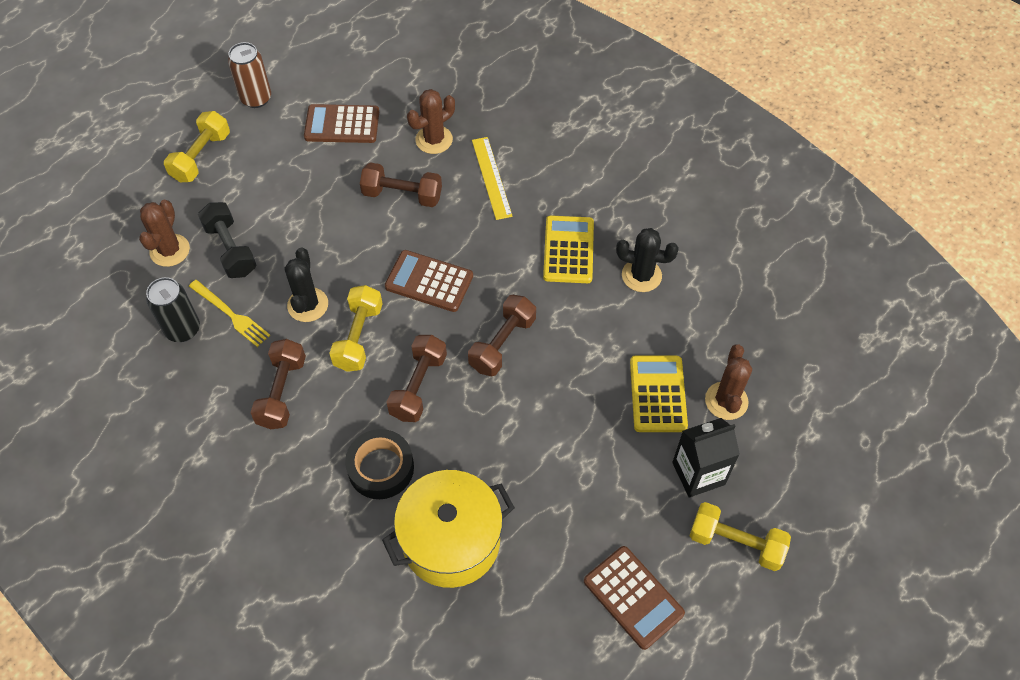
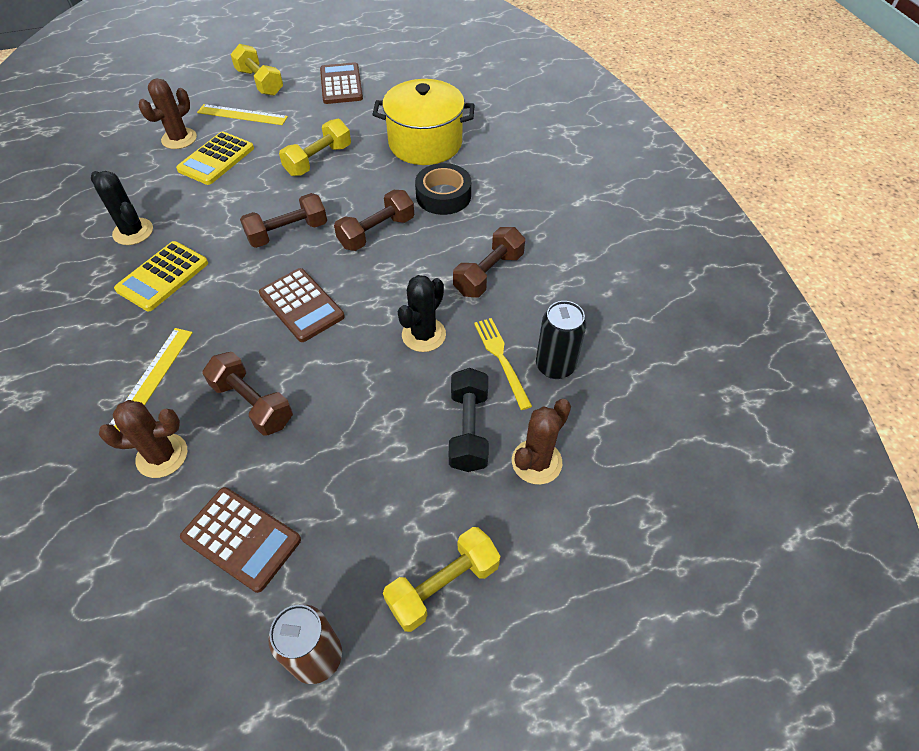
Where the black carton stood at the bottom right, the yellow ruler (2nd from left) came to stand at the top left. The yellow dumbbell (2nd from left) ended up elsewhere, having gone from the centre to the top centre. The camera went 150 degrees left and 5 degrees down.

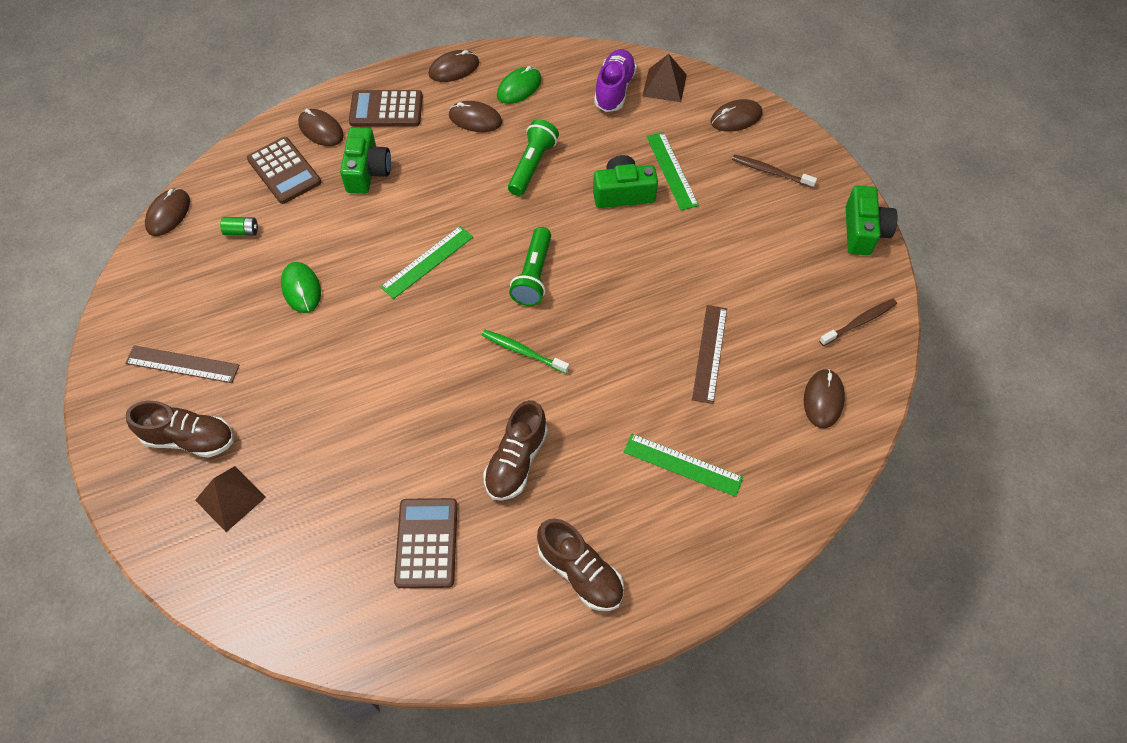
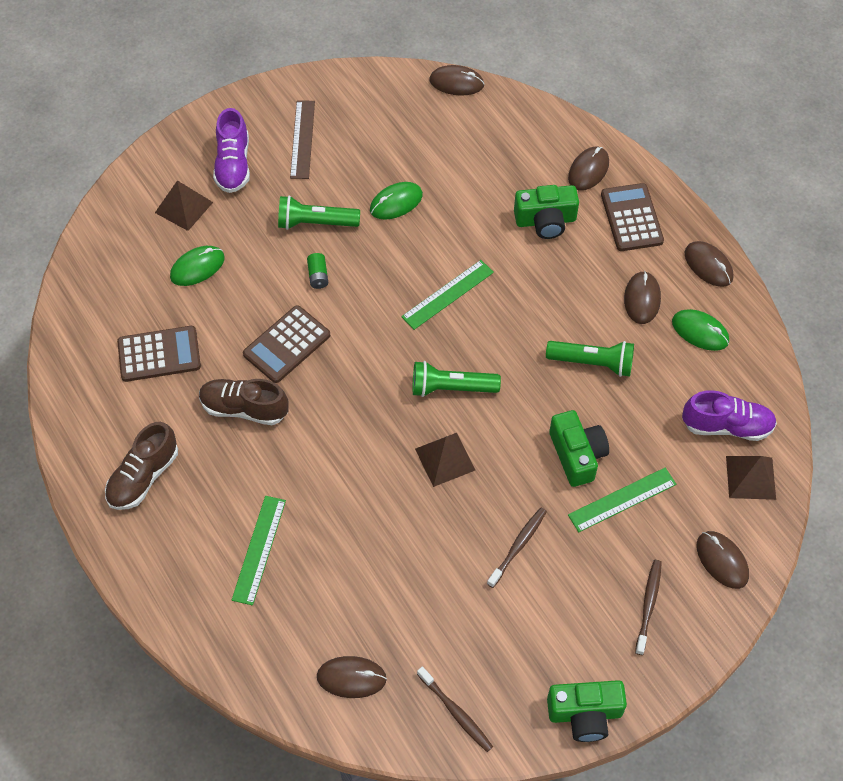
The second view gained the green mouse (1st from left) at the middle left. What was the brown shoe (1st from left) at the middle left turned into the purple shoe (1st from left) at the top left. The brown calculator (1st from left in the first image) ended up elsewhere, having gone from the top left to the centre. The second view gained the green flashlight (1st from left) at the top centre. The green battery ended up elsewhere, having gone from the top left to the centre. The green ruler (1st from left in the first image) at the centre ended up facing another way, 75 degrees counterclockwise from before. The second view gained the brown pyramid (2nd from left) at the centre. The second view gained the brown toothbrush (2nd from left) at the bottom centre. The second view lost the green toothbrush at the centre. The second view lost the brown ruler (2nd from left) at the centre. The camera went 80 degrees right and 0 degrees up.

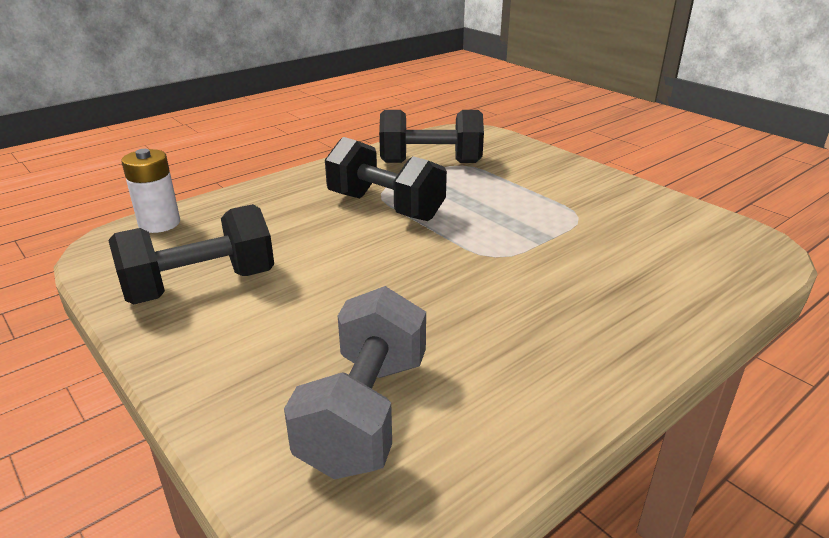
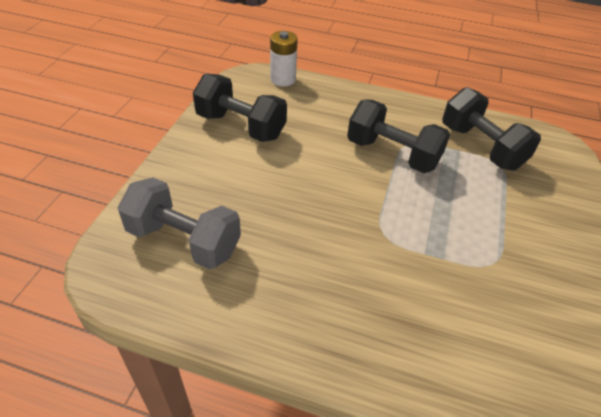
The grey dumbbell at the bottom centre ended up facing another way, 45 degrees clockwise from before. The black dumbbell (2nd from left) at the top centre ended up facing another way, 60 degrees counterclockwise from before. The camera went 55 degrees right and 15 degrees up.

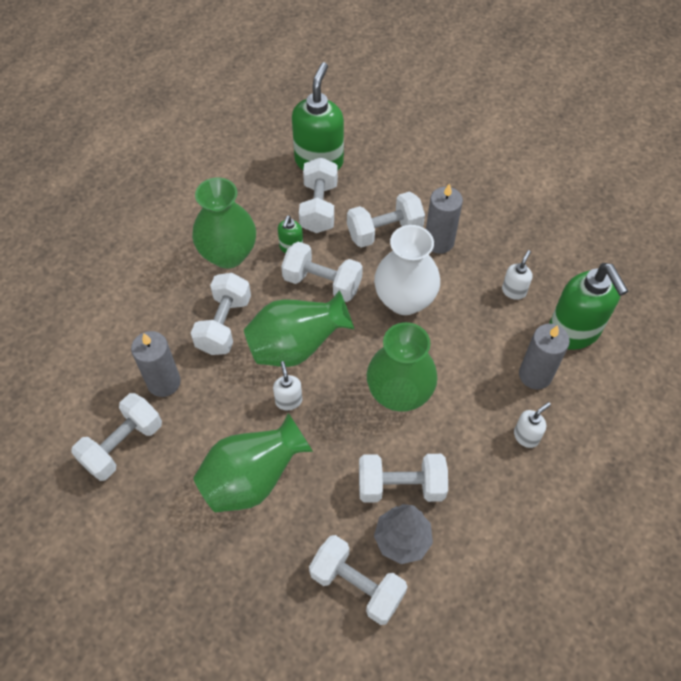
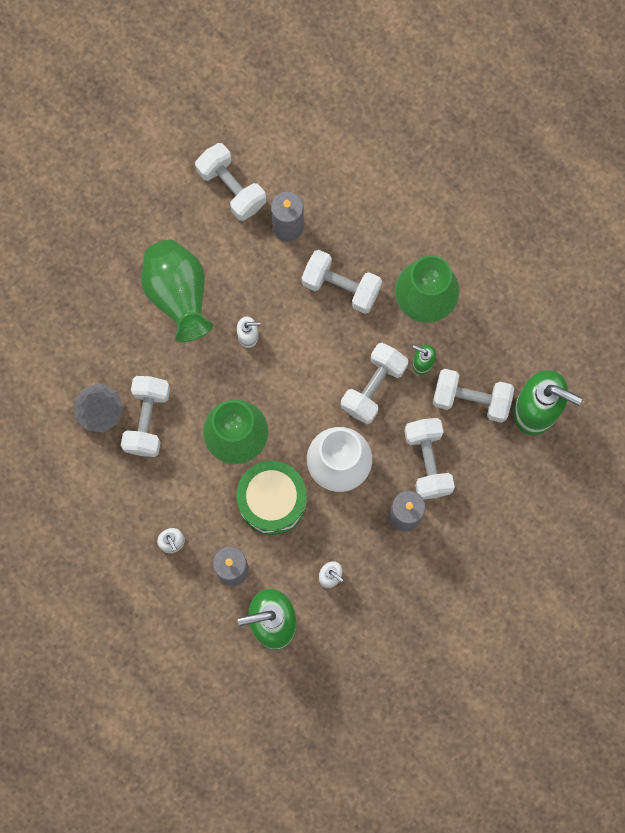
The second view gained the green drum at the centre. The second view lost the green vase (3rd from left) at the centre. The second view lost the white dumbbell (5th from left) at the bottom centre. The camera went 100 degrees right and 20 degrees up.

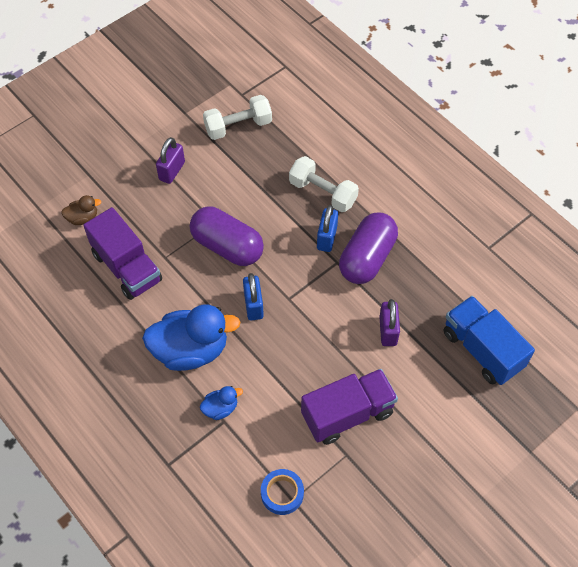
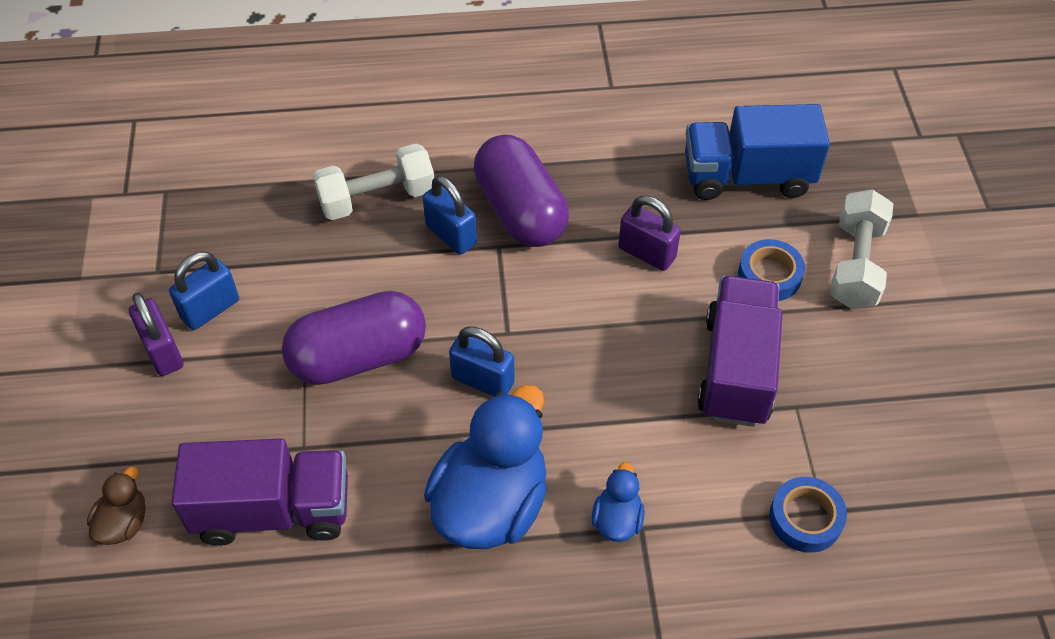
The second view gained the blue padlock (1st from left) at the middle left. The second view gained the blue tape (1st from left) at the middle right. The white dumbbell (1st from left in the first image) ended up elsewhere, having gone from the top centre to the middle right. The camera went 55 degrees left and 5 degrees down.

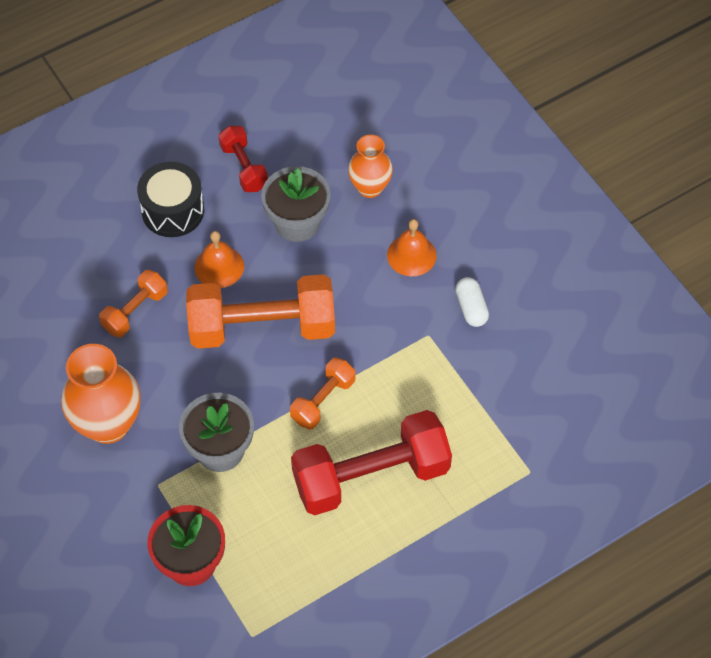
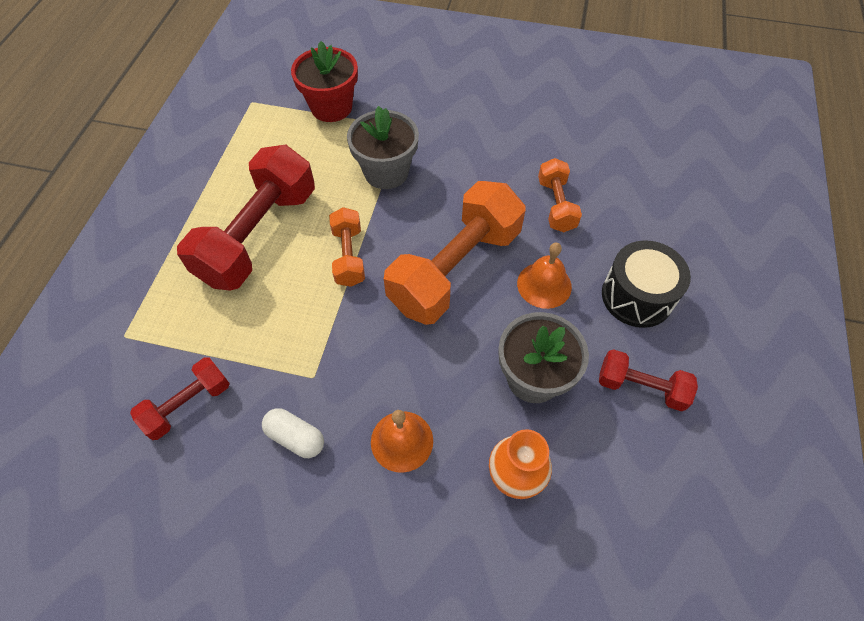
The second view gained the red dumbbell (1st from left) at the middle left. The second view lost the orange vase (1st from left) at the middle left. The camera went 135 degrees right and 0 degrees up.

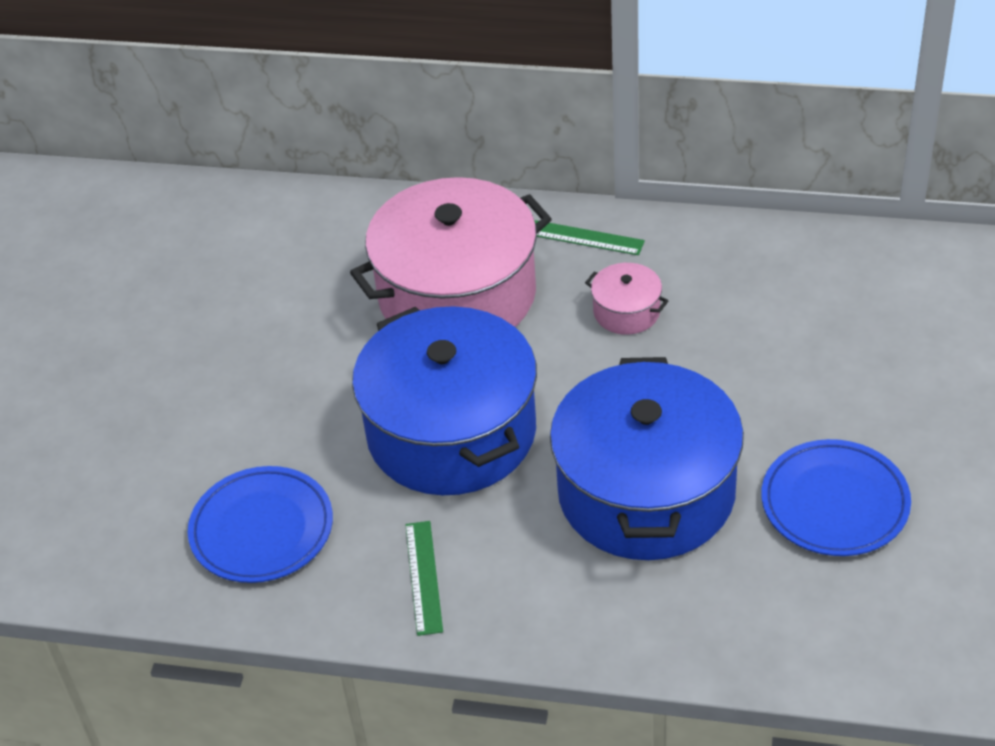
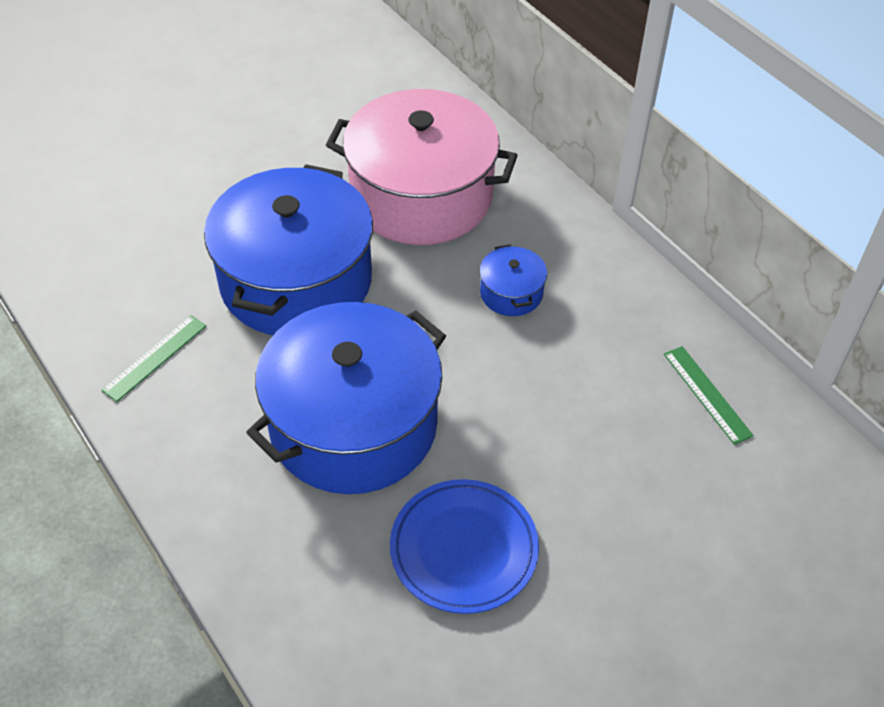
What was the pink pot (2nd from left) at the centre turned into the blue pot (3rd from left) at the centre. The green ruler (2nd from left) ended up elsewhere, having gone from the top centre to the middle right. The second view lost the blue plate (1st from left) at the bottom left. The camera went 40 degrees right and 5 degrees up.

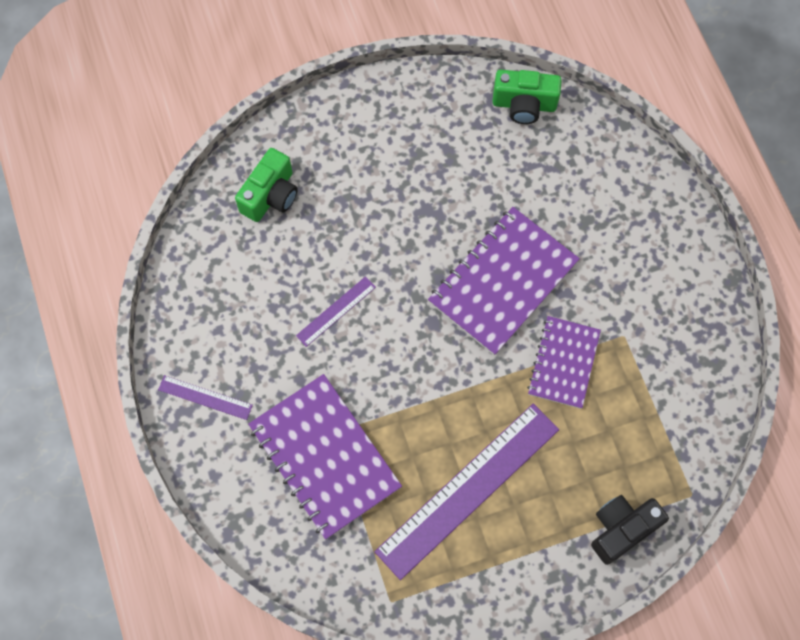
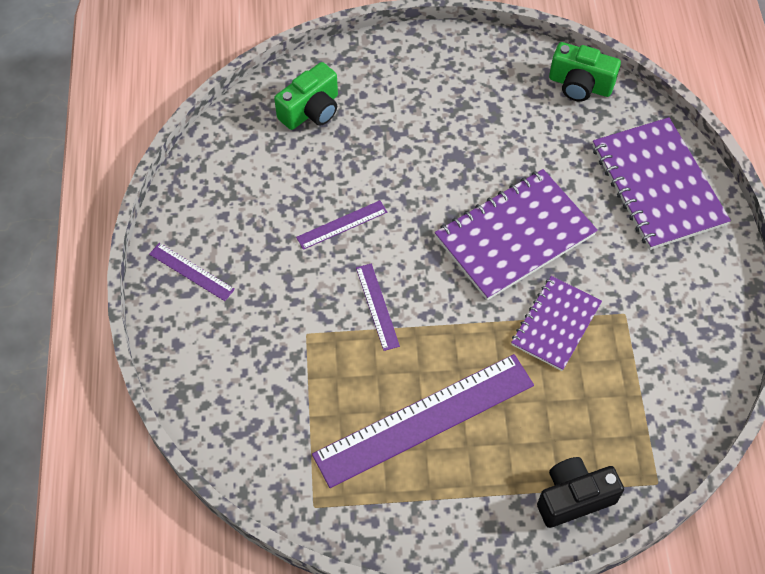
The second view gained the purple ruler (3rd from left) at the centre. The purple notebook (1st from left in the first image) ended up elsewhere, having gone from the bottom centre to the top right. The camera went 15 degrees right and 10 degrees down.

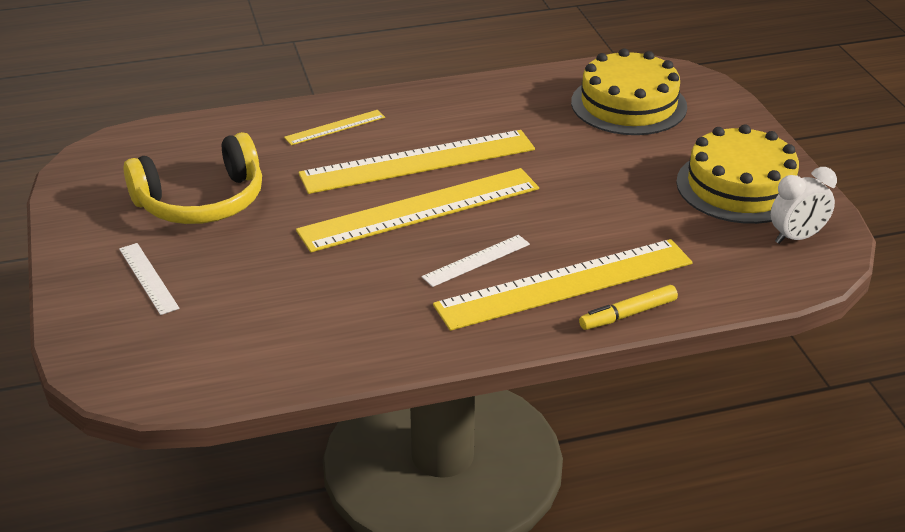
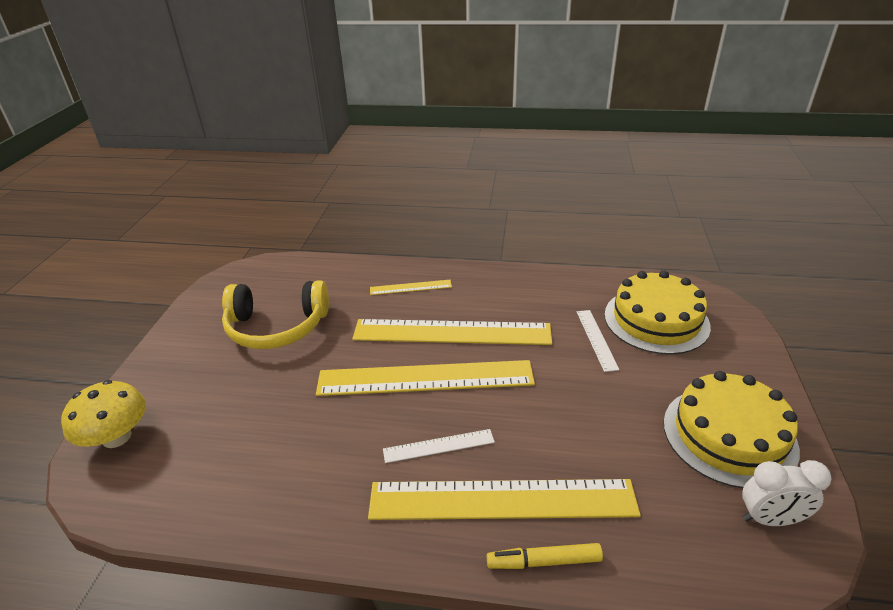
The second view gained the yellow mushroom at the bottom left. The white ruler (1st from left in the first image) ended up elsewhere, having gone from the middle left to the middle right. The camera went 25 degrees right and 0 degrees up.

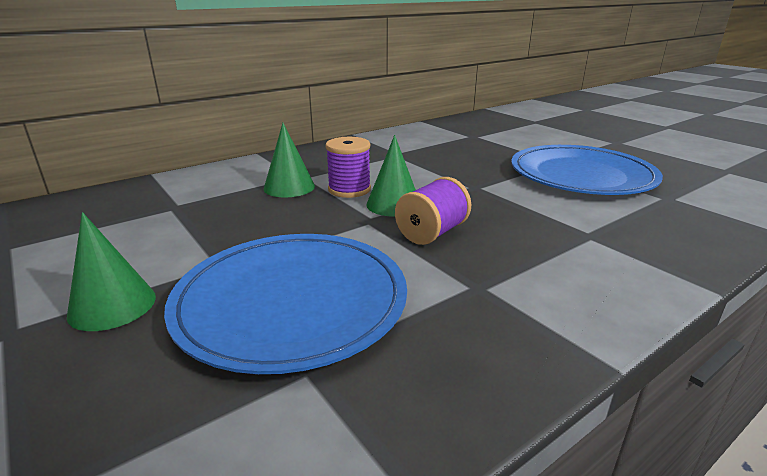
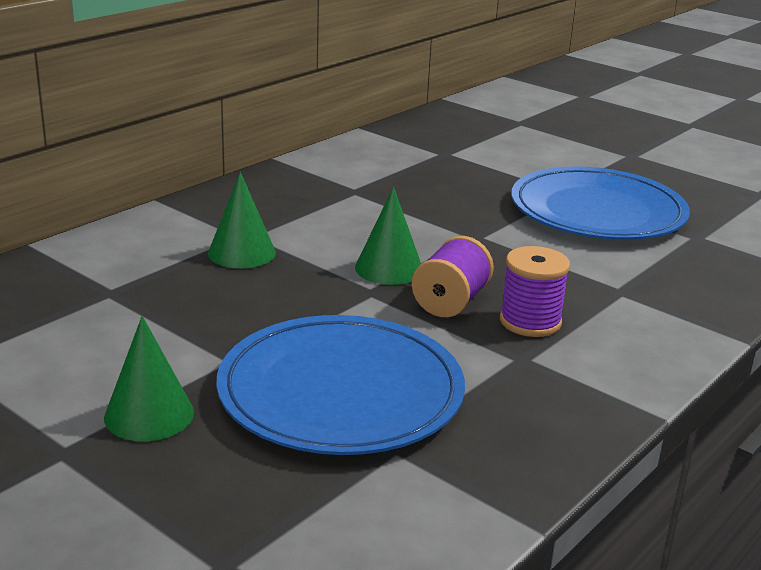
The purple spool (1st from left in the first image) ended up elsewhere, having gone from the centre to the middle right. The camera went 15 degrees left and 0 degrees up.

